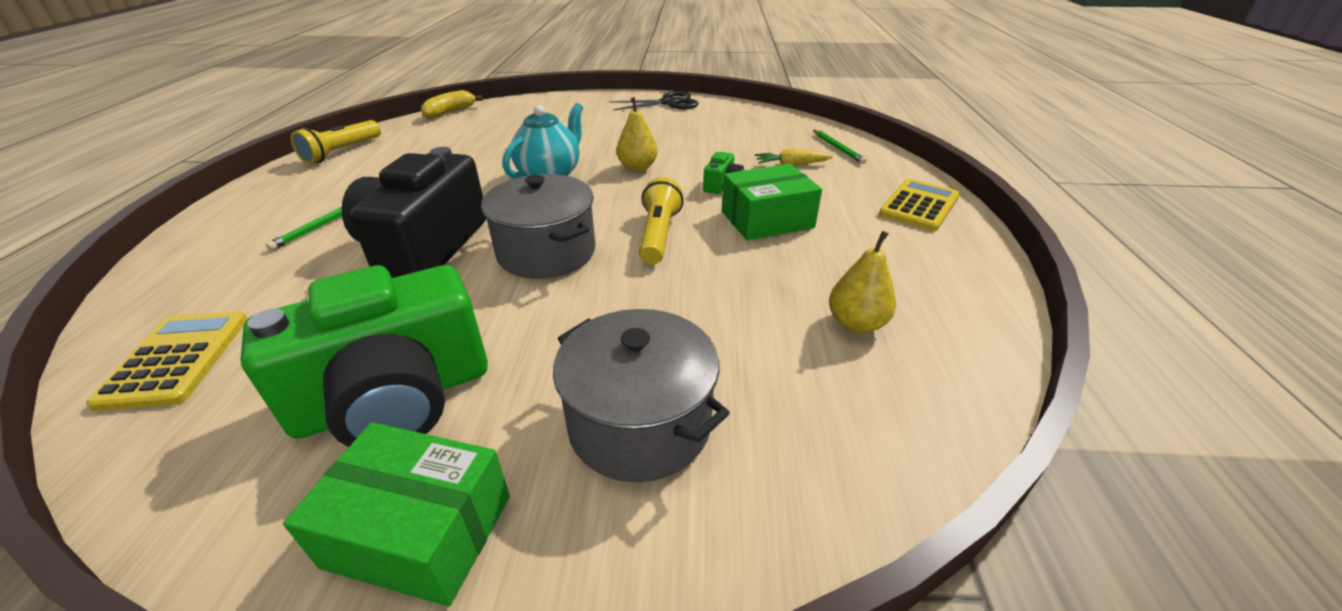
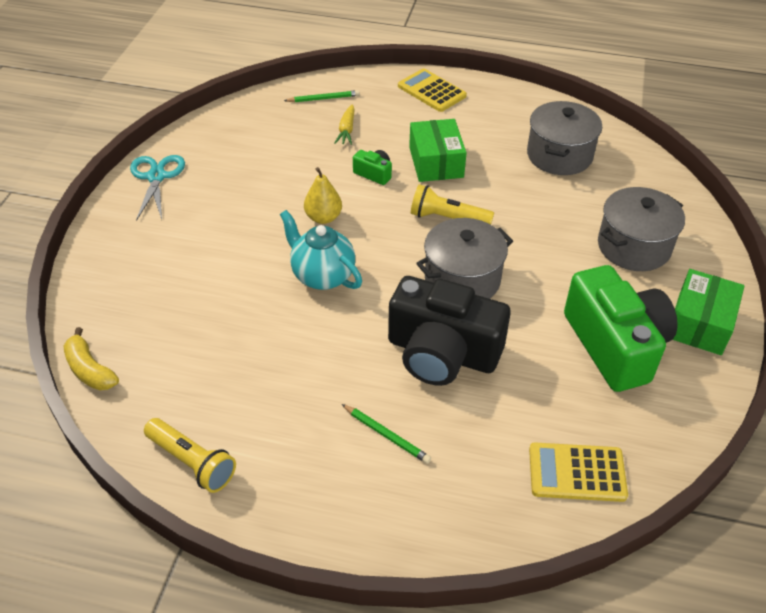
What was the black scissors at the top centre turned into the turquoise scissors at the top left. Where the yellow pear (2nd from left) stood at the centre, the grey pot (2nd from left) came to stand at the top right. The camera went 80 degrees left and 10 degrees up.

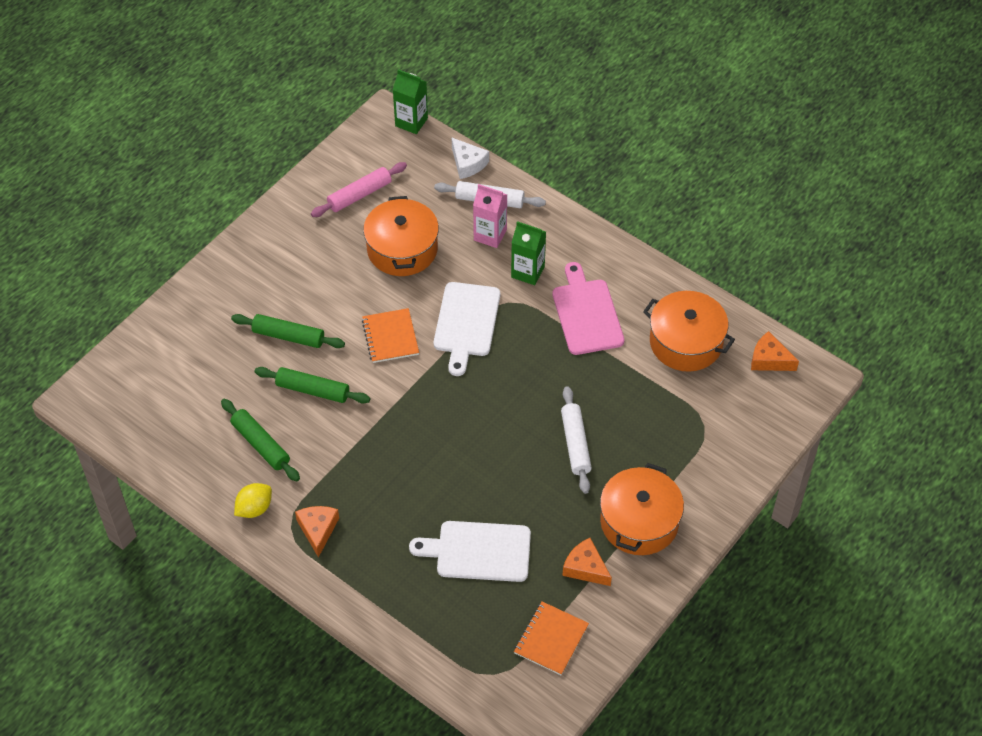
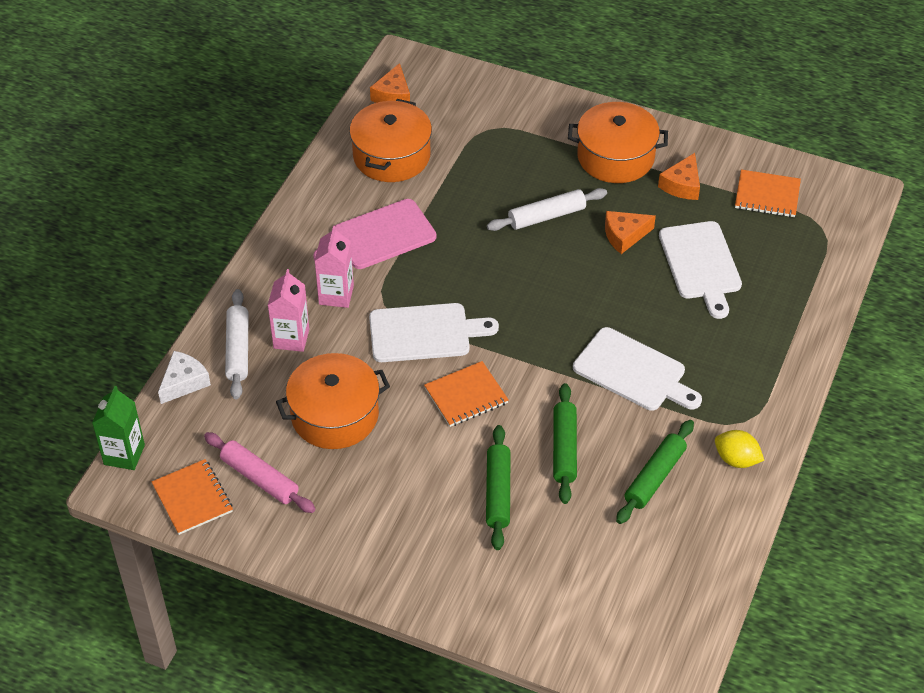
The second view gained the orange notebook (1st from left) at the bottom left. What was the green carton (2nd from left) at the centre turned into the pink carton (2nd from left) at the centre. The second view gained the white cutting board (2nd from left) at the middle right. The orange cheese (1st from left in the first image) ended up elsewhere, having gone from the bottom left to the middle right. The camera went 105 degrees left and 5 degrees down.

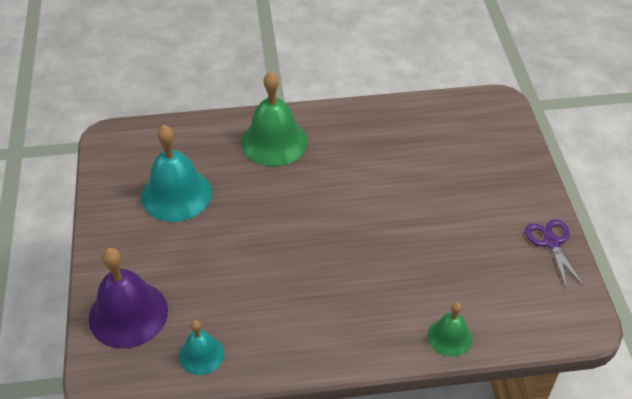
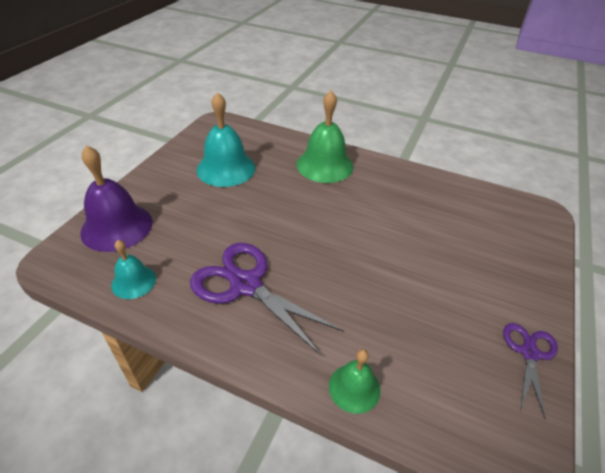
The second view gained the purple scissors (1st from left) at the centre. The camera went 30 degrees right and 5 degrees down.

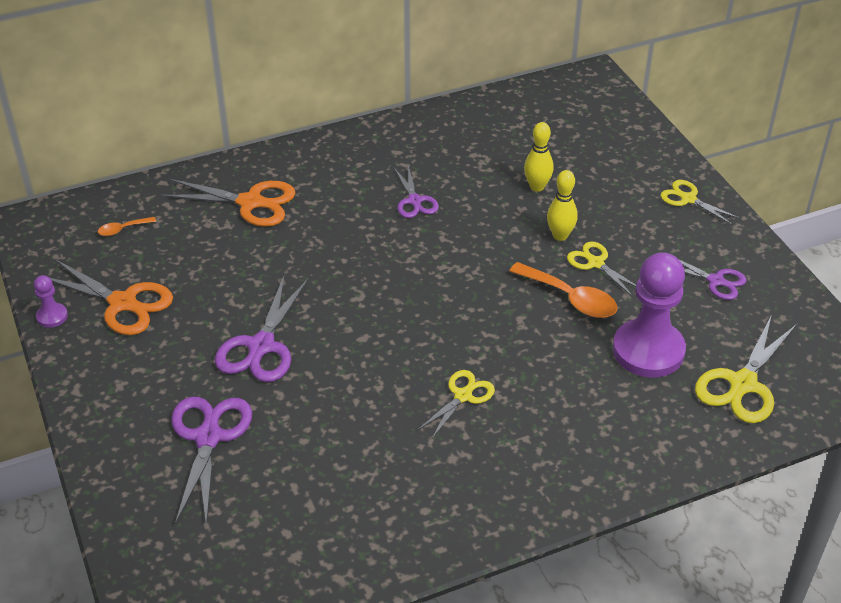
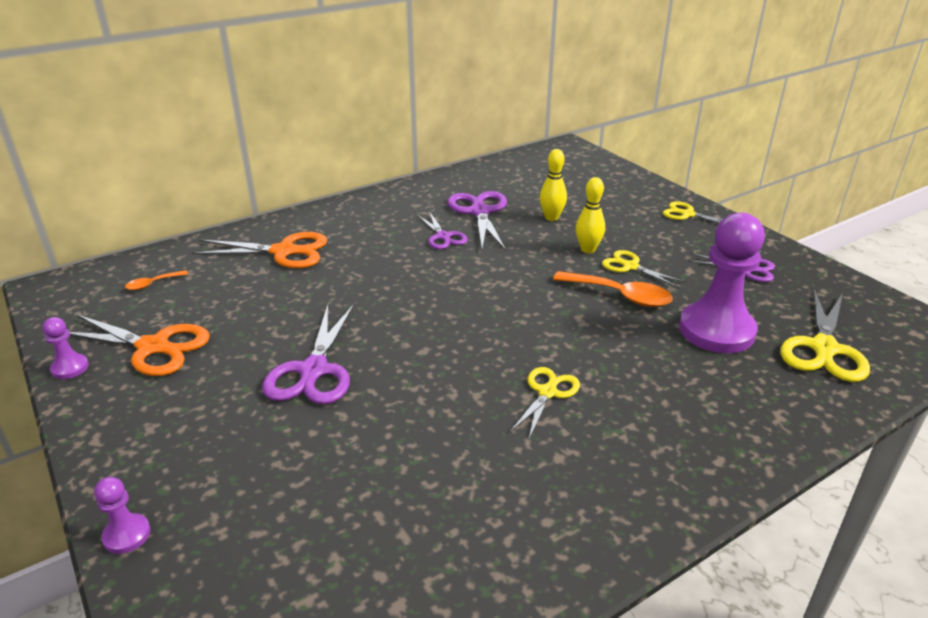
The second view gained the purple pawn (2nd from left) at the bottom left. The purple scissors (1st from left in the first image) ended up elsewhere, having gone from the bottom left to the centre. The camera went 10 degrees left and 10 degrees down.

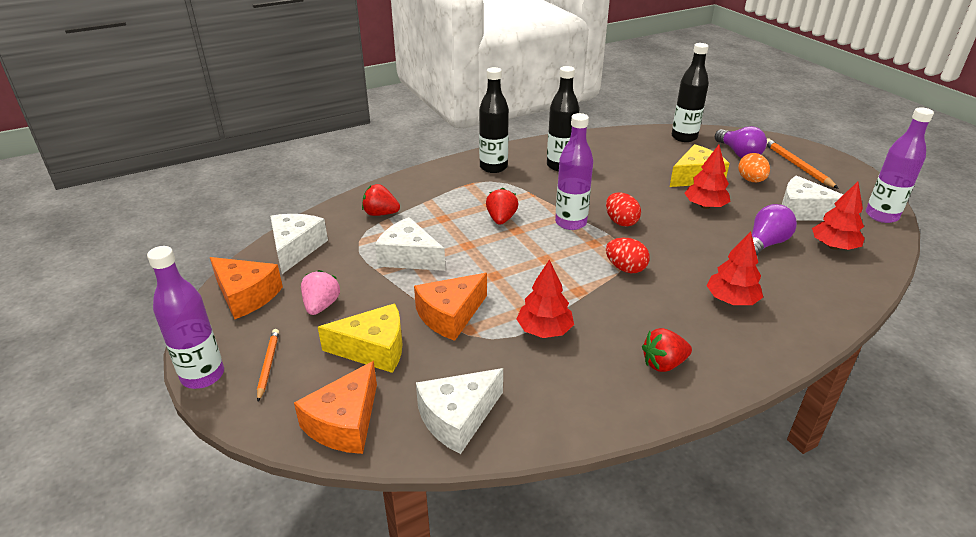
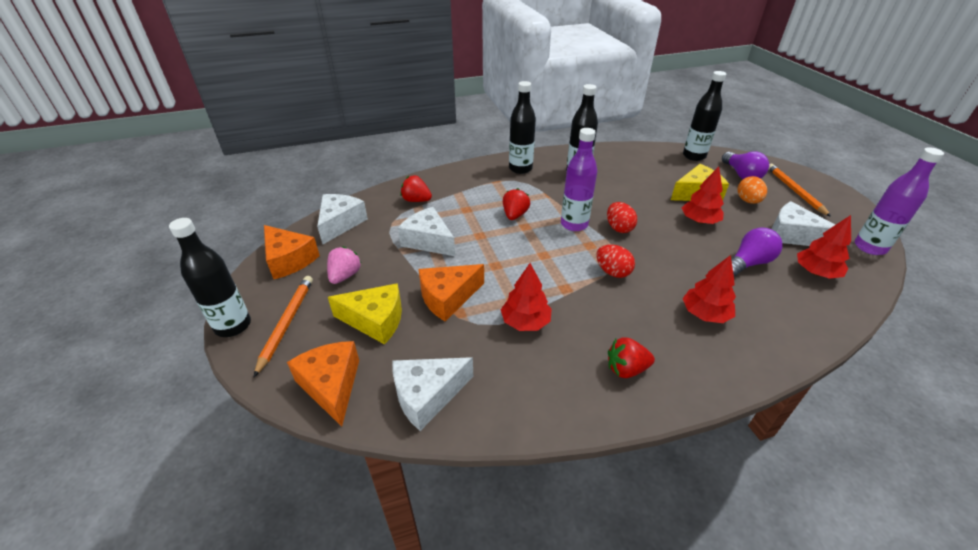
What was the purple bottle (1st from left) at the middle left turned into the black bottle (1st from left) at the middle left. The size of the orange pencil (1st from left) at the bottom left changed by a factor of 1.57. The orange cheese (2nd from left) at the bottom centre ended up facing another way, 120 degrees clockwise from before. The camera went 10 degrees right and 5 degrees up.

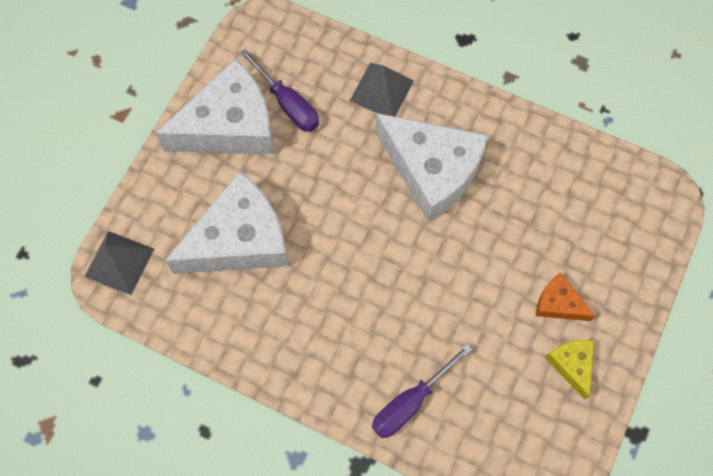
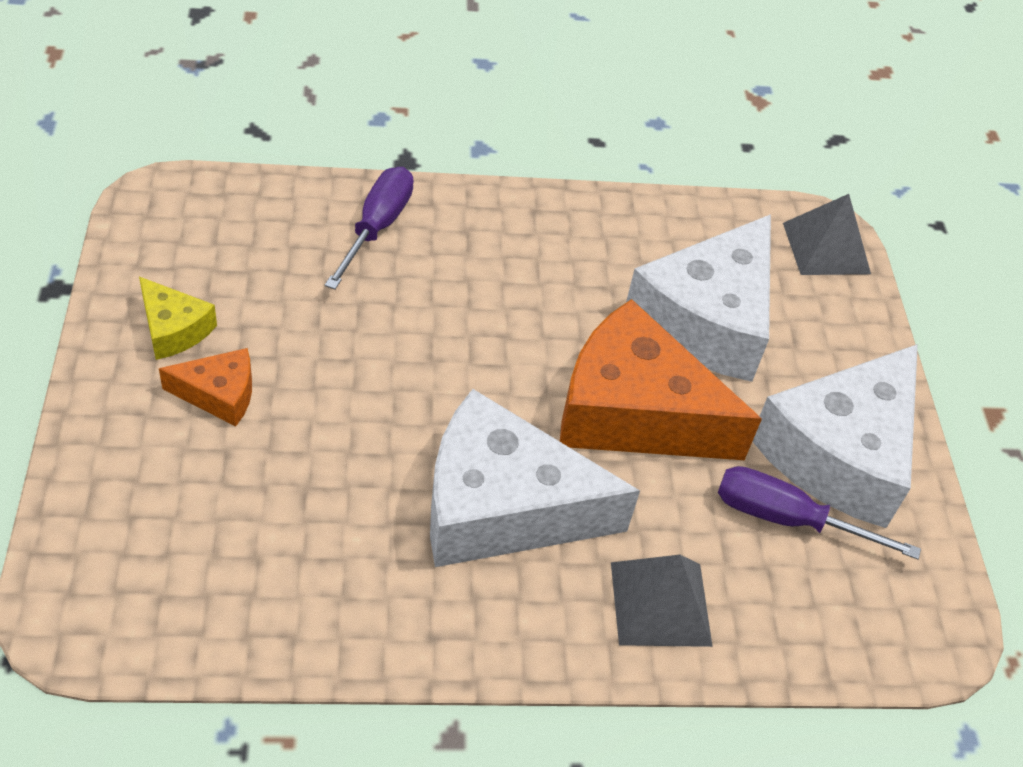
The second view gained the orange cheese (2nd from left) at the centre. The camera went 145 degrees right and 20 degrees down.

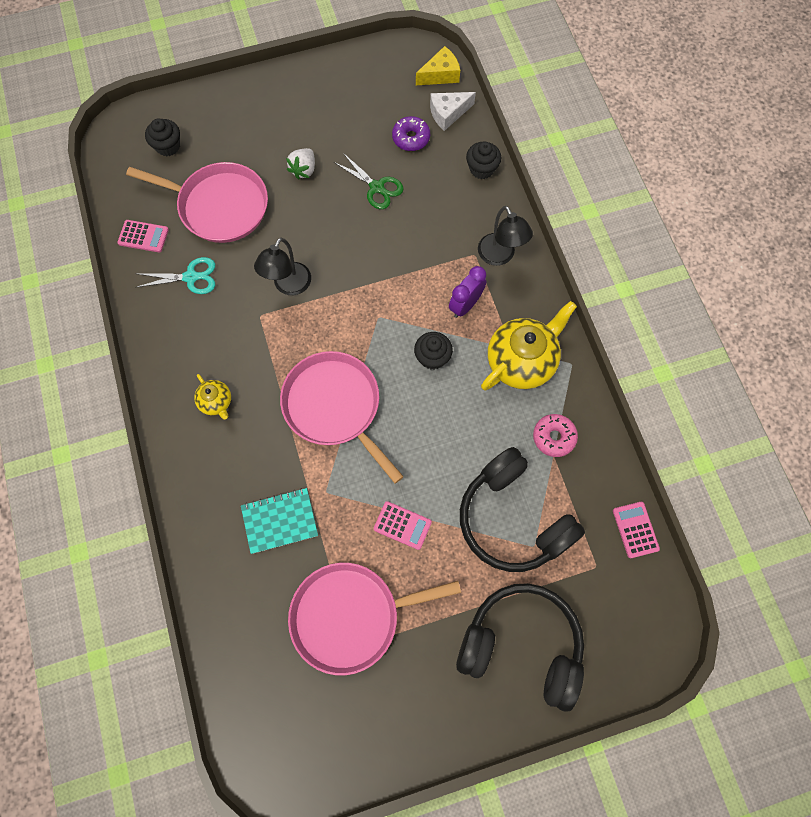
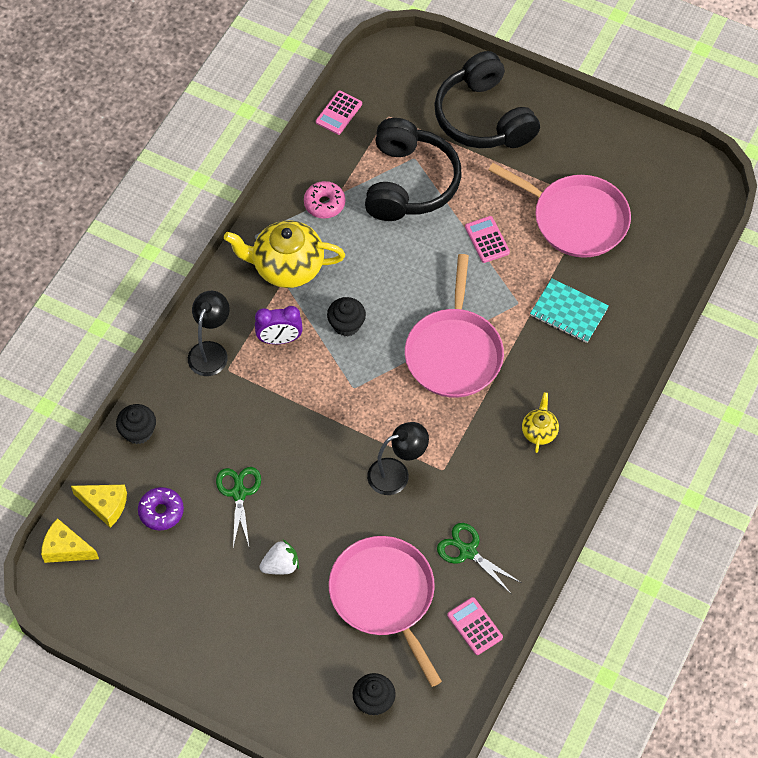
What was the white cheese at the top centre turned into the yellow cheese (2nd from left) at the bottom left. What was the turquoise scissors at the middle left turned into the green scissors (2nd from left) at the bottom centre. The camera went 135 degrees left and 10 degrees down.

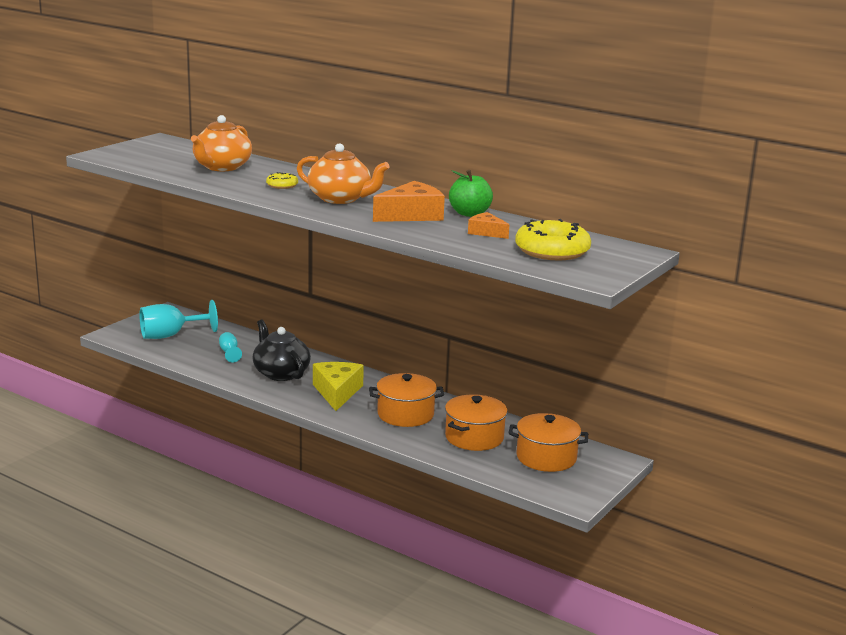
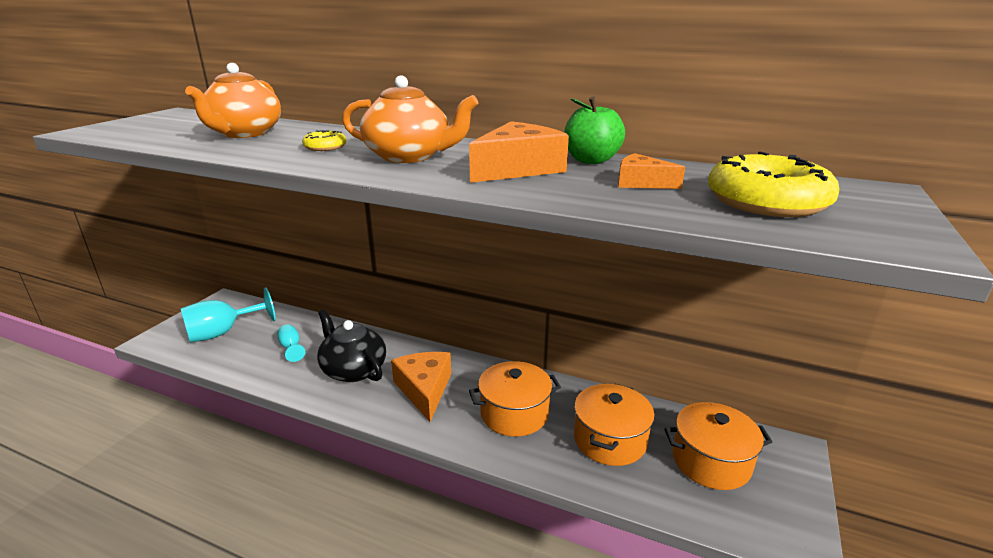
What was the yellow cheese at the centre turned into the orange cheese (1st from left) at the bottom centre. The camera went 10 degrees left and 5 degrees up.

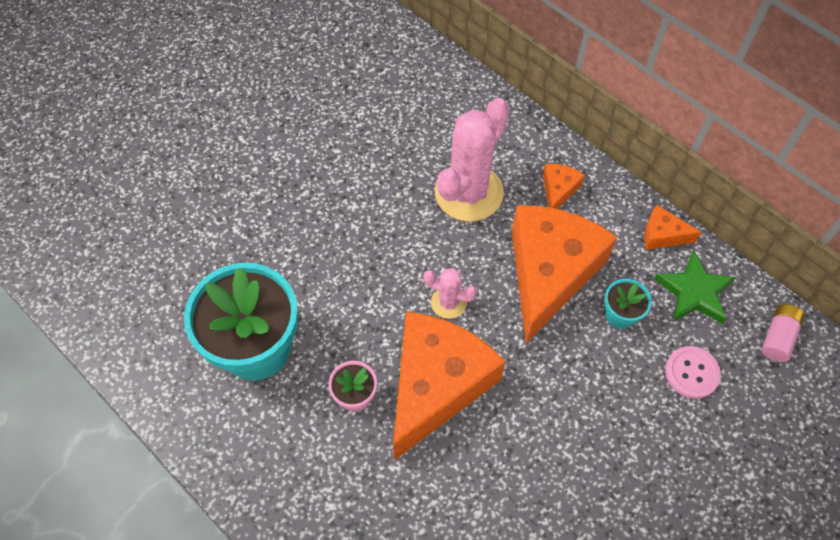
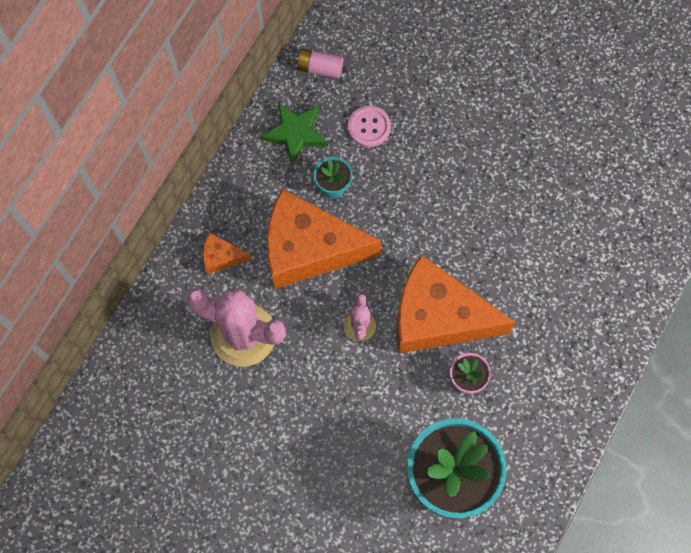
The second view lost the orange cheese (4th from left) at the middle right. The camera went 105 degrees left and 10 degrees up.

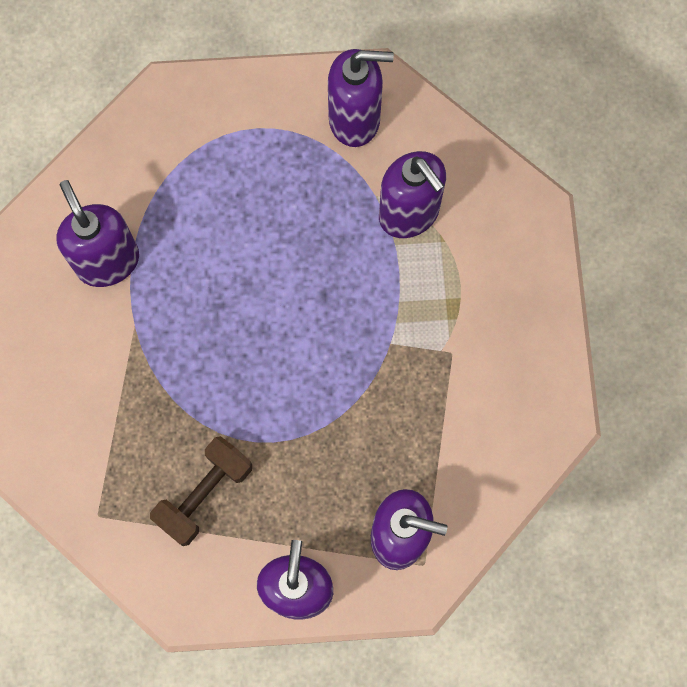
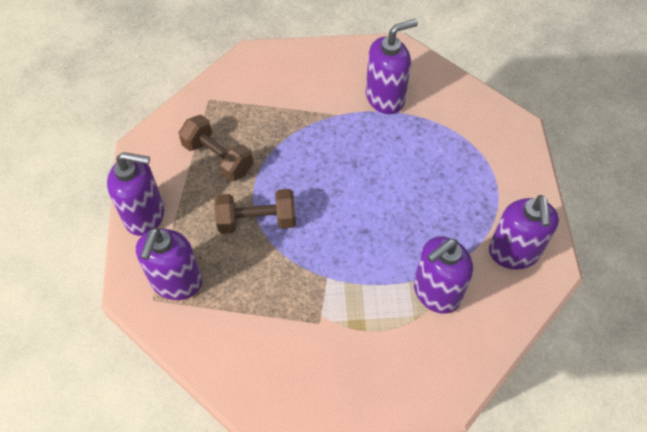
The second view gained the brown dumbbell (2nd from left) at the centre. The camera went 90 degrees right and 15 degrees down.

